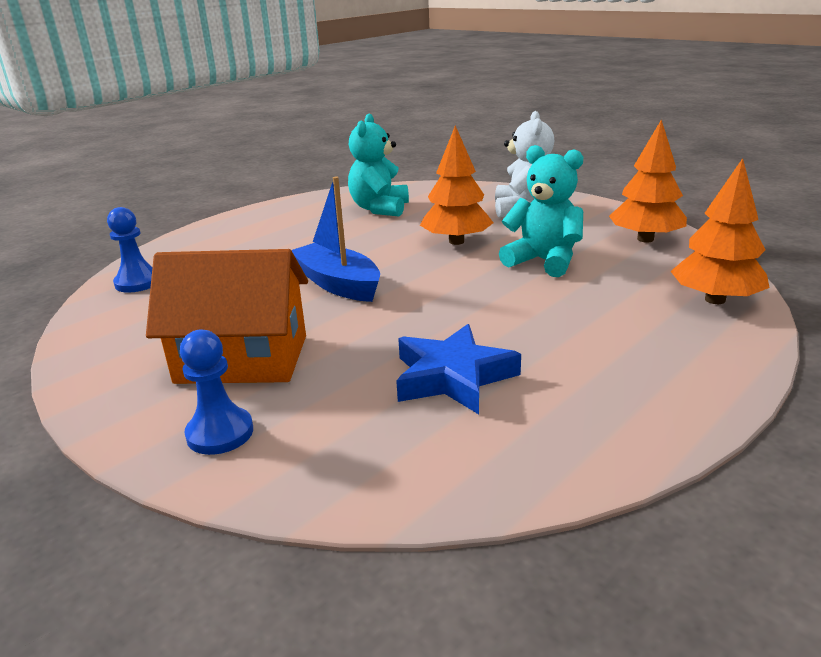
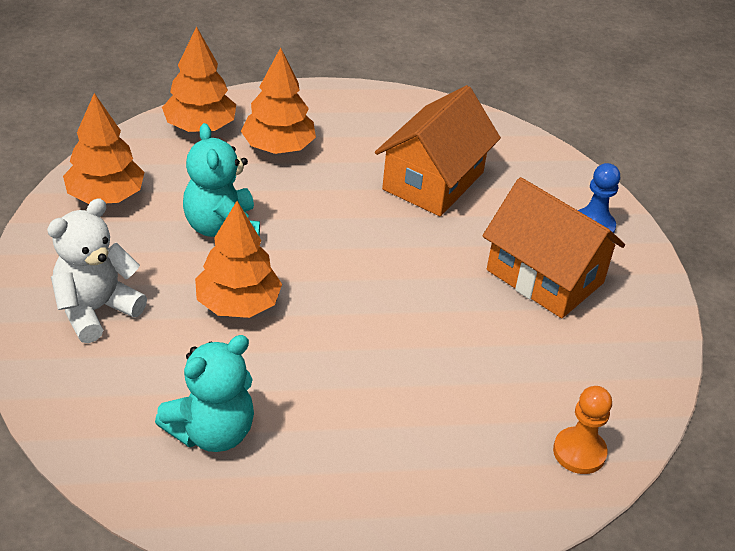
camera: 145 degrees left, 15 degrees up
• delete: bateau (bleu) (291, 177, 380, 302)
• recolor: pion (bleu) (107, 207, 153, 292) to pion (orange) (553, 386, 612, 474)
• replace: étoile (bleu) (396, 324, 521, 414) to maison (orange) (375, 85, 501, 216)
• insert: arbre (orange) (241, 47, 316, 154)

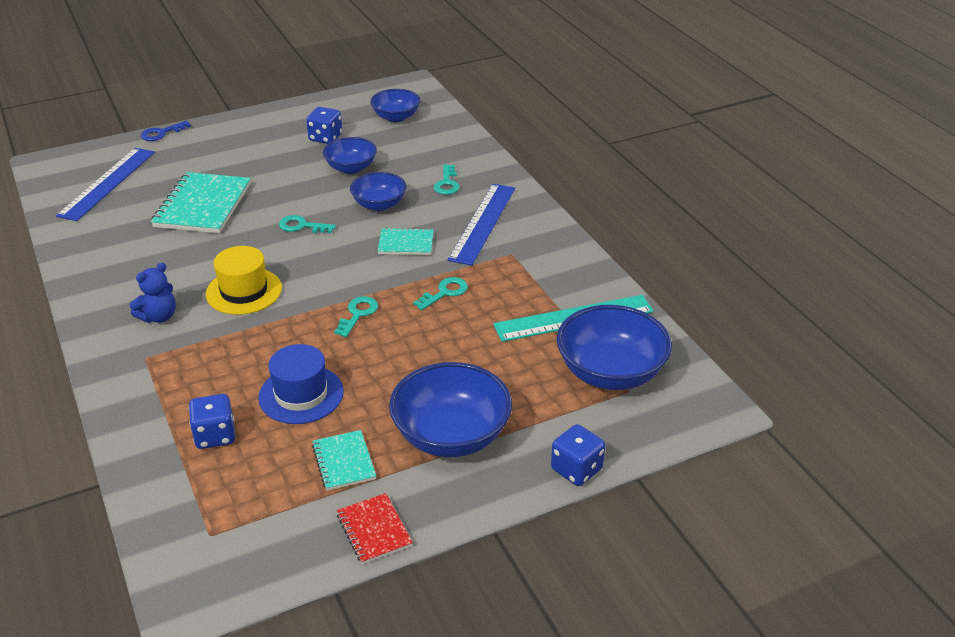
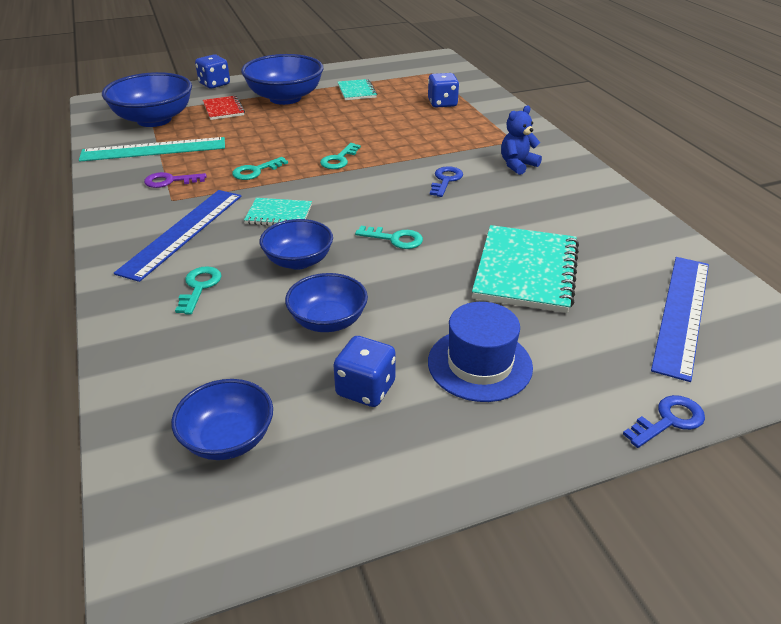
camera: 175 degrees left, 0 degrees up
• replace: chapeau (jaune) (206, 246, 282, 315) to clé (bleu) (430, 166, 463, 197)
• move: chapeau (bleu) (258, 344, 344, 424) to (428, 302, 533, 402)
• move: carnet (rouge) (337, 493, 413, 564) to (203, 96, 245, 120)
• insert: clé (violet) (144, 172, 206, 188)

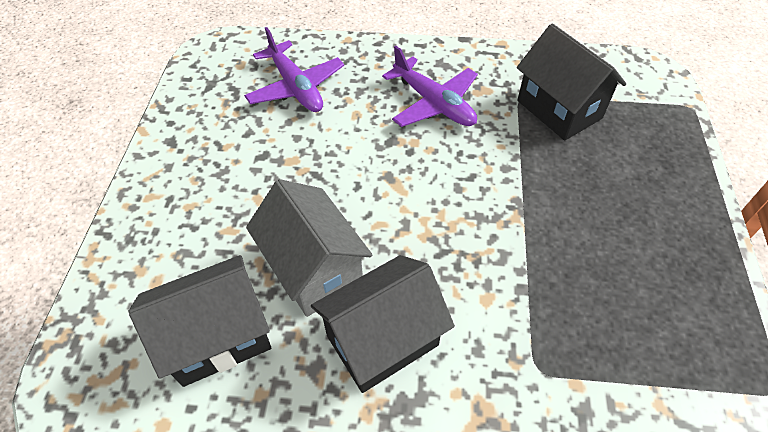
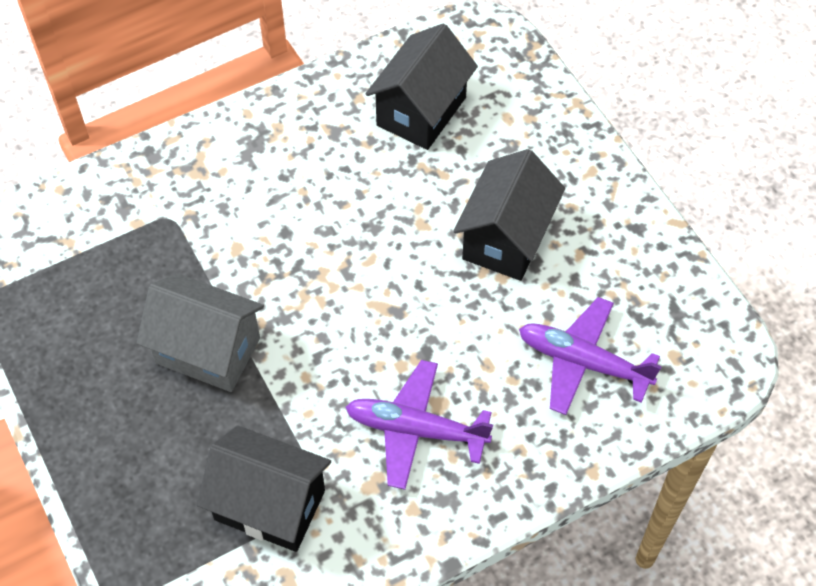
camera: 145 degrees right, 5 degrees up
• move: maison (gris) (246, 179, 372, 317) to (137, 273, 264, 392)
• move: maison (noir) (311, 255, 455, 393) to (453, 149, 565, 281)

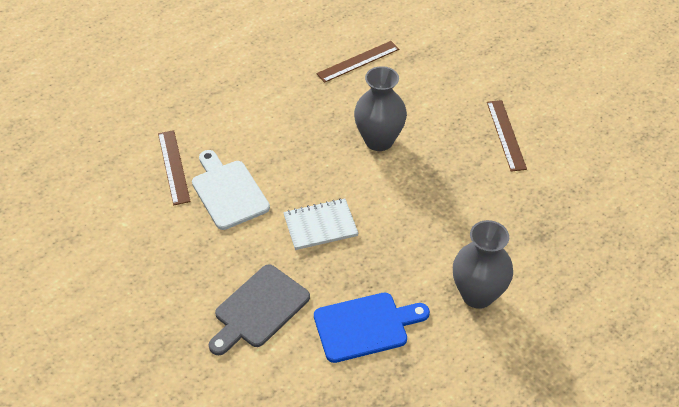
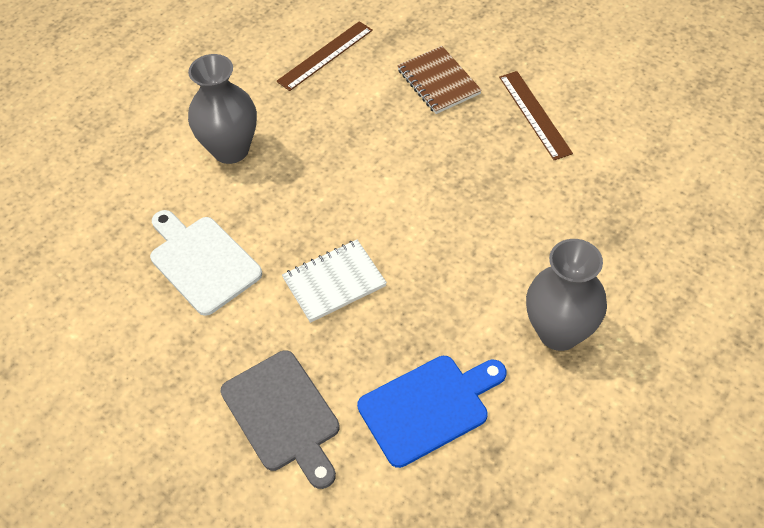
camera: 10 degrees left, 5 degrees up
• move: vase (gris) (354, 66, 407, 151) to (188, 54, 257, 164)
• delete: règle (marron) (158, 130, 191, 205)
• rotate: planche à découper (gris) (209, 264, 310, 355) = (220, 350, 340, 489) 60 degrees counterclockwise
• insert: carnet (marron) (397, 46, 482, 114)

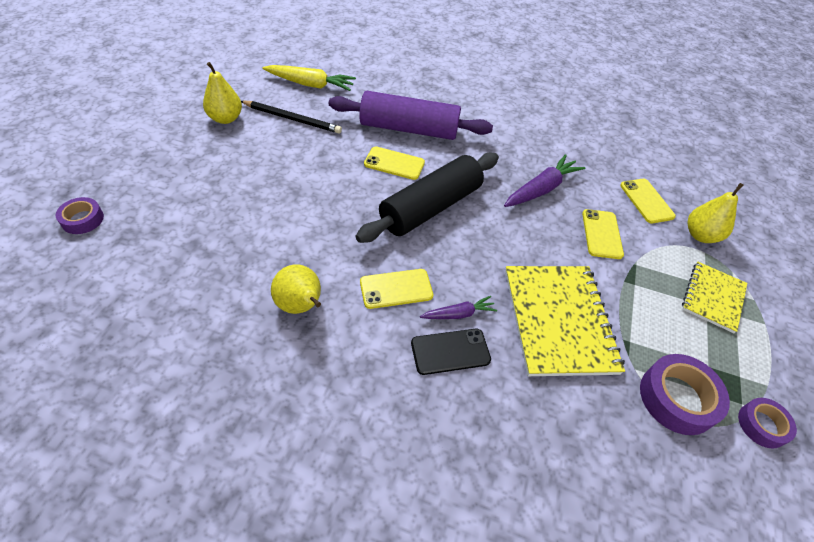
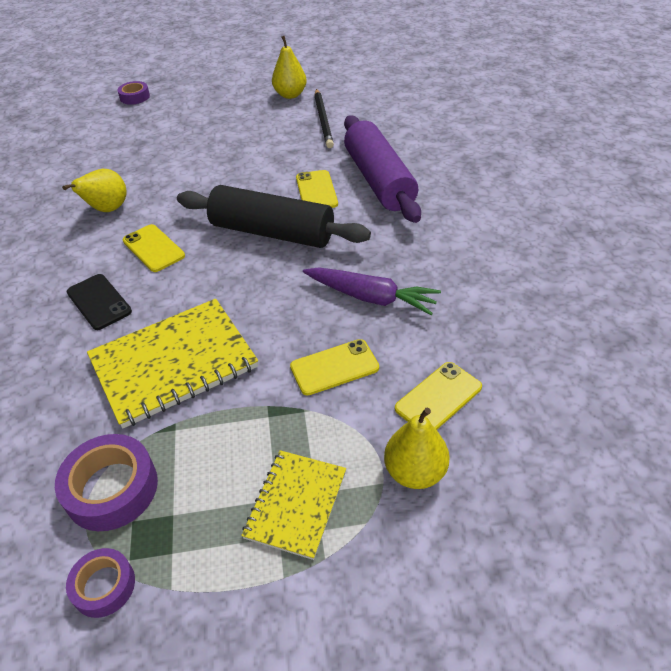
camera: 70 degrees right, 5 degrees down
• delete: carotte (jaune) (262, 65, 356, 91)
• rotate: carnet (jaune) (682, 262, 747, 333) = (241, 450, 346, 560) 75 degrees counterclockwise
• delete: carotte (violet) (420, 296, 497, 319)

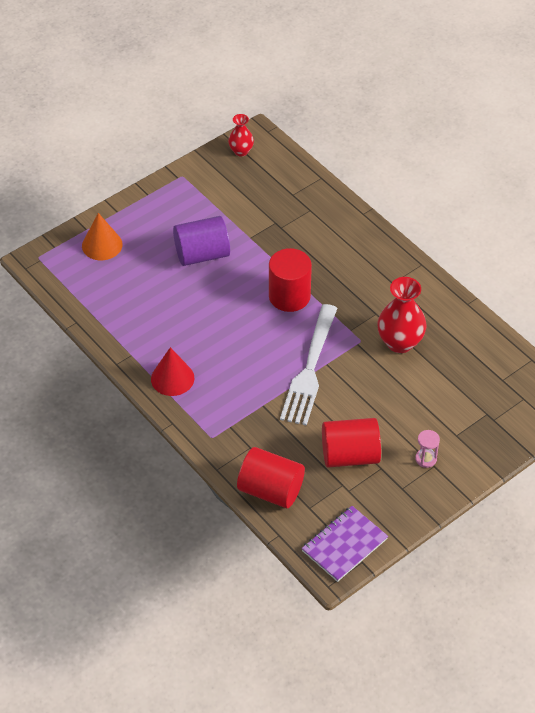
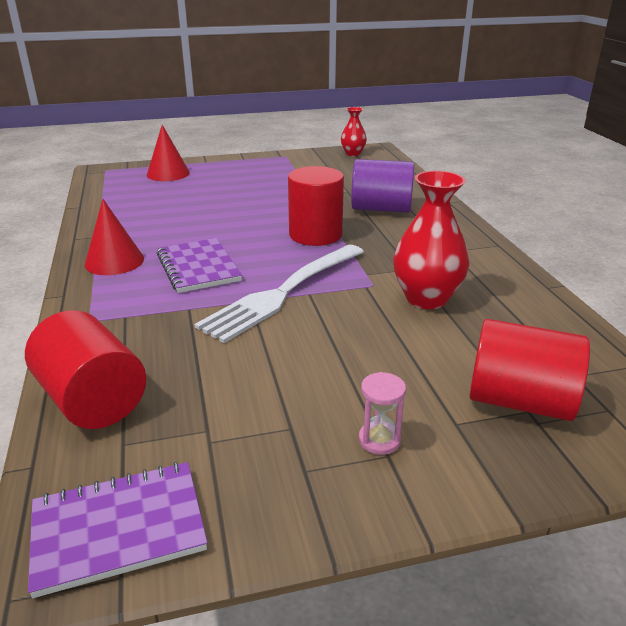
camera: 25 degrees right, 20 degrees down
• recolor: cône (orange) (82, 213, 123, 260) to cône (rouge) (147, 125, 190, 181)
• move: cylindre (violet) (173, 216, 230, 266) to (351, 159, 414, 213)
• move: cylindre (rouge) (322, 418, 381, 467) to (470, 319, 590, 421)
• insert: carnet (violet) (157, 238, 242, 293)

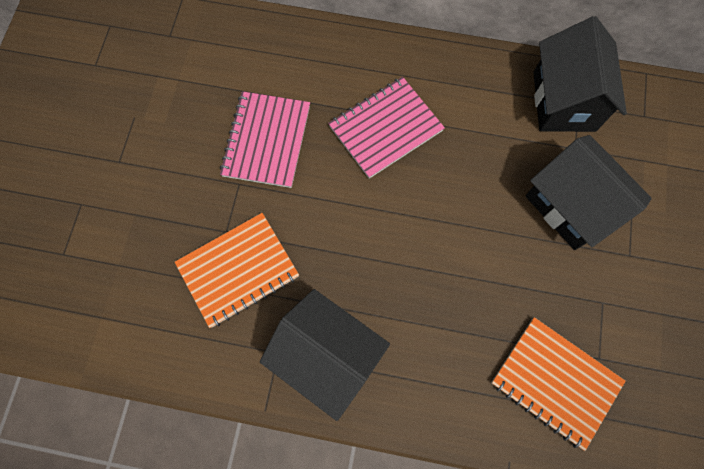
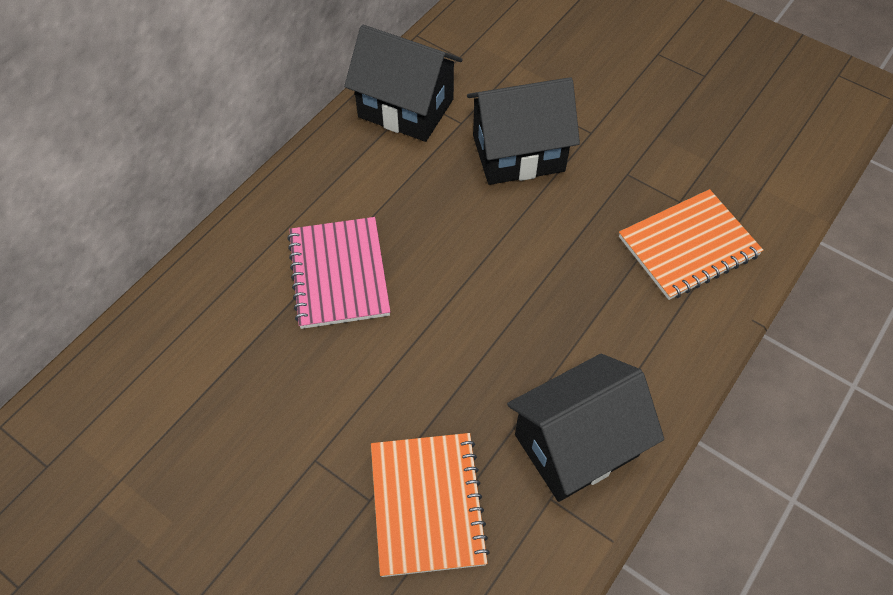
camera: 65 degrees left, 15 degrees down
• delete: carnet (rose) (220, 91, 310, 188)

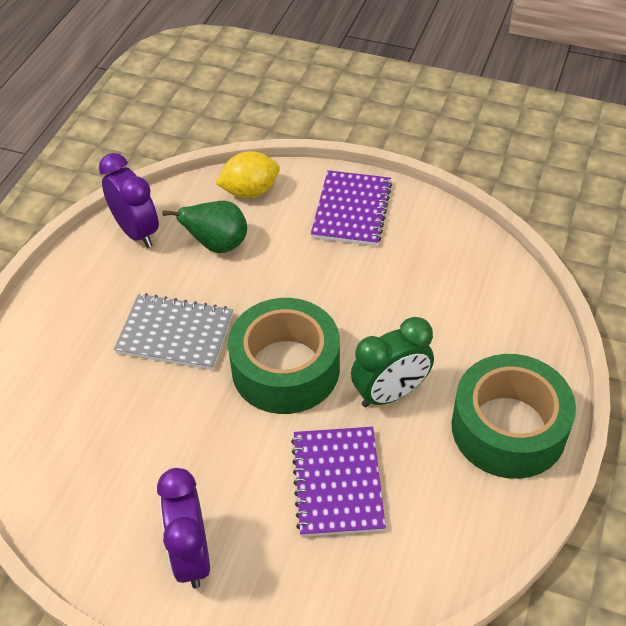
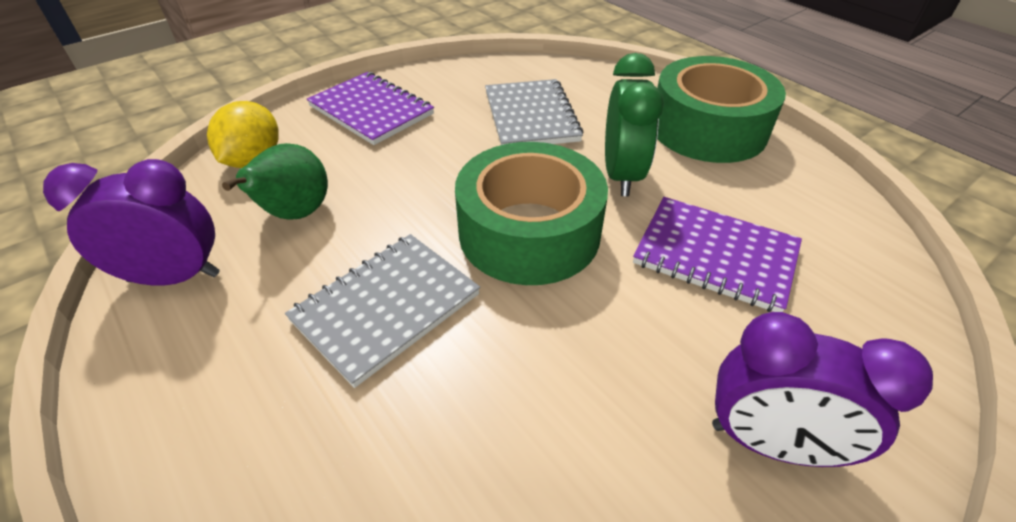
camera: 60 degrees left, 5 degrees down
• insert: carnet (gris) (485, 79, 583, 145)

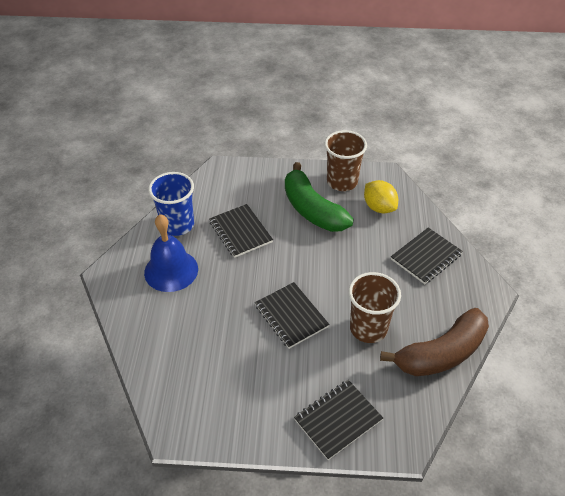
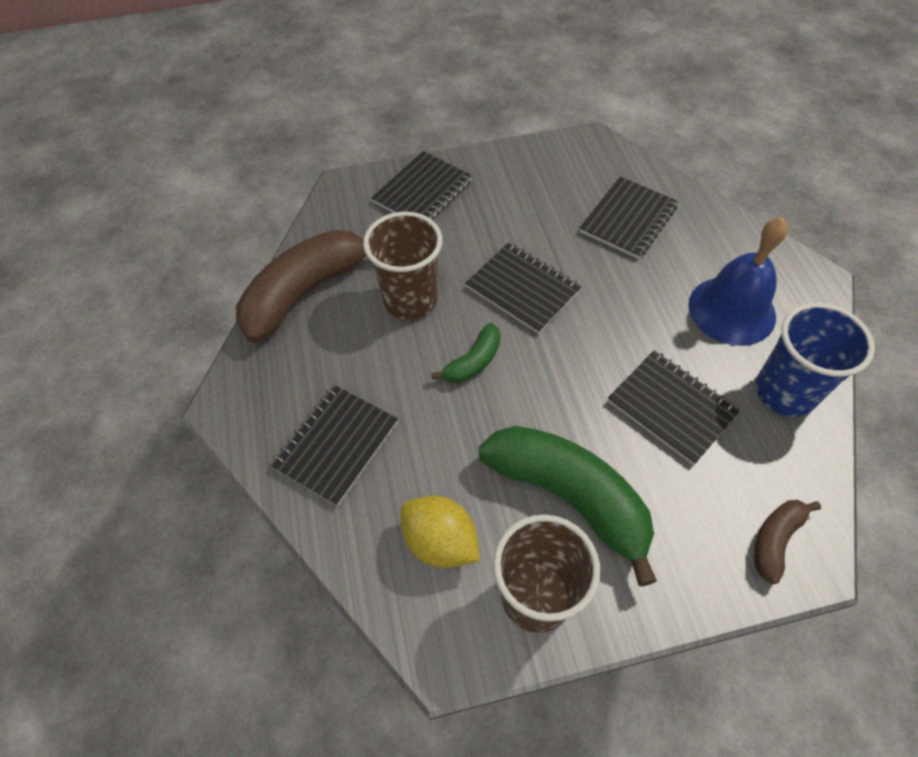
camera: 165 degrees right, 10 degrees up
• insert: carnet (noir) (580, 177, 678, 259)
• insert: banane (vert) (431, 323, 501, 383)
• insert: banane (marron) (754, 500, 821, 584)

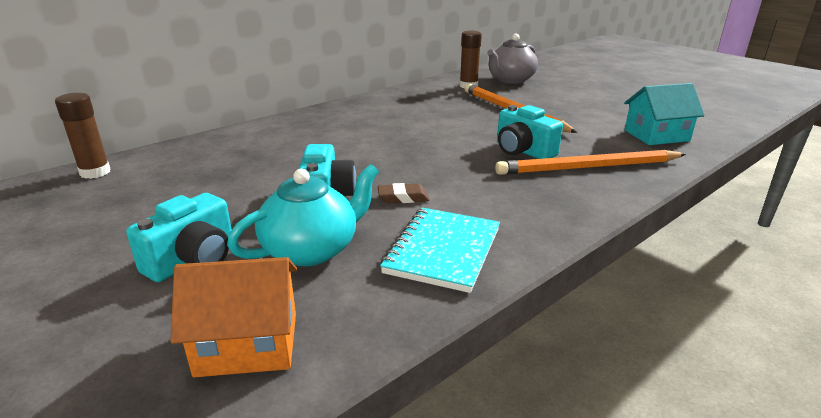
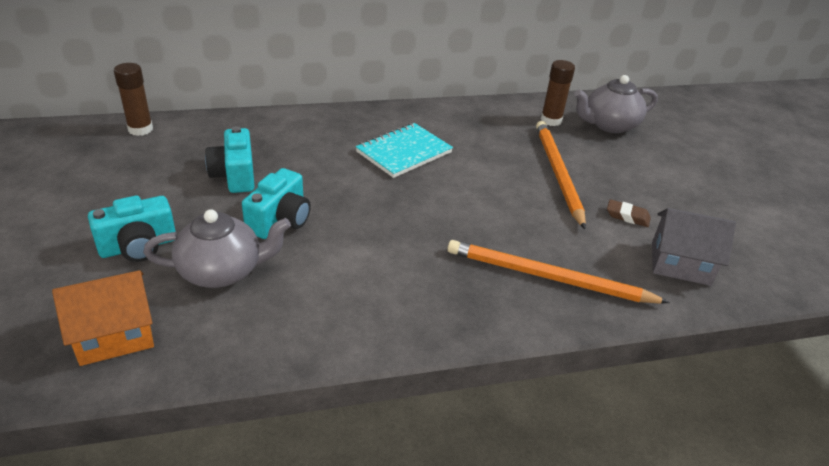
camera: 25 degrees right, 10 degrees up
• recolor: maison (turquoise) (624, 83, 705, 145) to maison (gris) (652, 208, 736, 286)
• move: appareil photo (turquoise) (497, 105, 563, 159) to (205, 126, 255, 193)
• recolor: théière (turquoise) (227, 164, 379, 266) to théière (gris) (143, 209, 291, 288)
• move: gomme (marron) (378, 183, 430, 203) to (607, 199, 651, 227)
• move: carnet (turquoise) (380, 208, 500, 293) to (356, 123, 453, 178)
• rotate: maison (orange) (171, 257, 297, 377) = (52, 270, 154, 366) 45 degrees counterclockwise

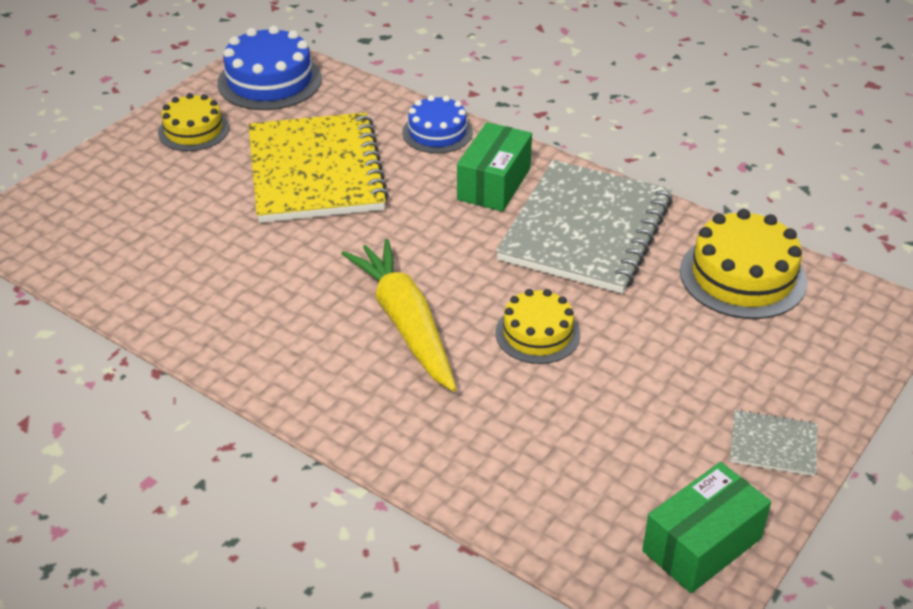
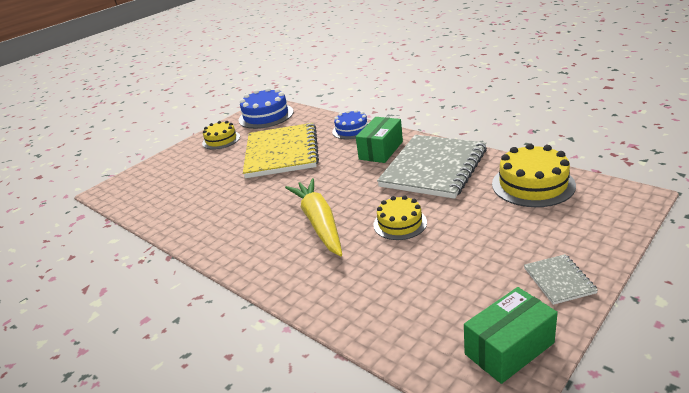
camera: 10 degrees right, 10 degrees down
• rotate: carnet (gris) (730, 410, 818, 476) = (524, 254, 598, 305) 60 degrees clockwise

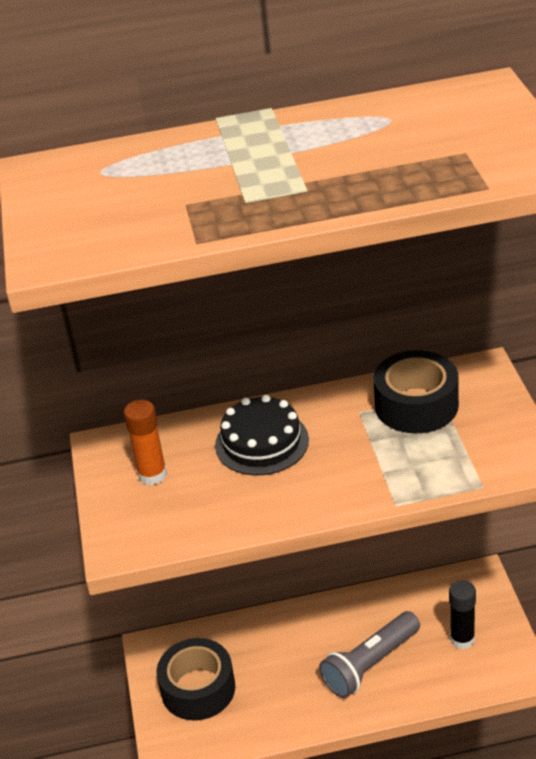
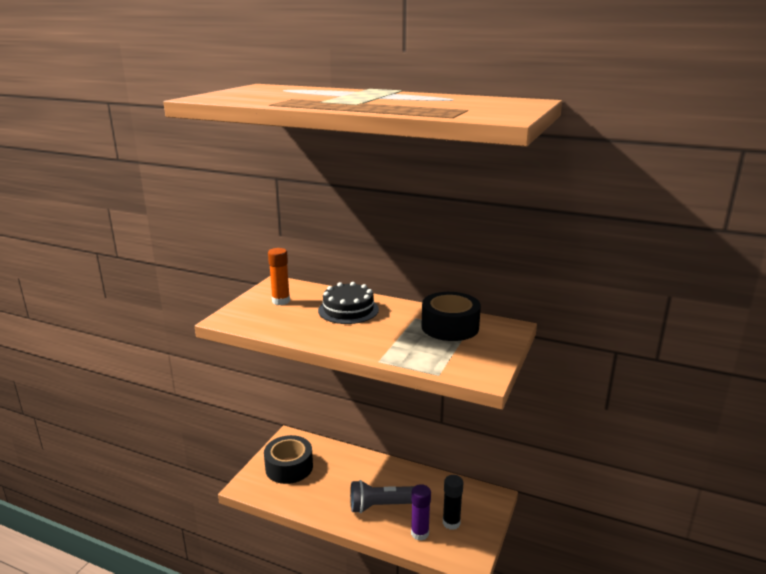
camera: 30 degrees right, 15 degrees down
• insert: bâton de colle (violet) (411, 484, 431, 541)

